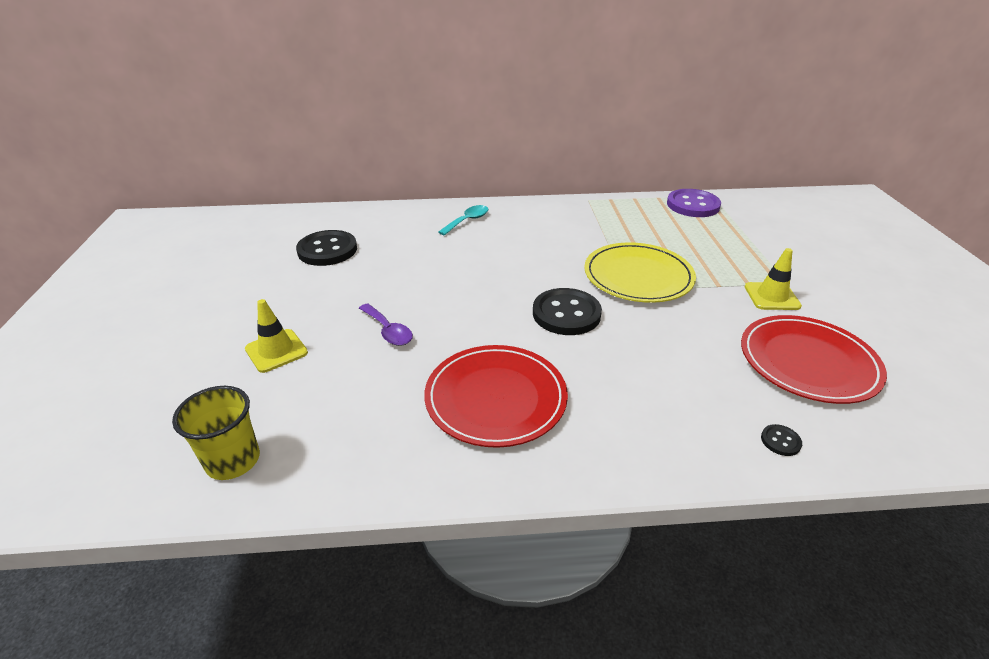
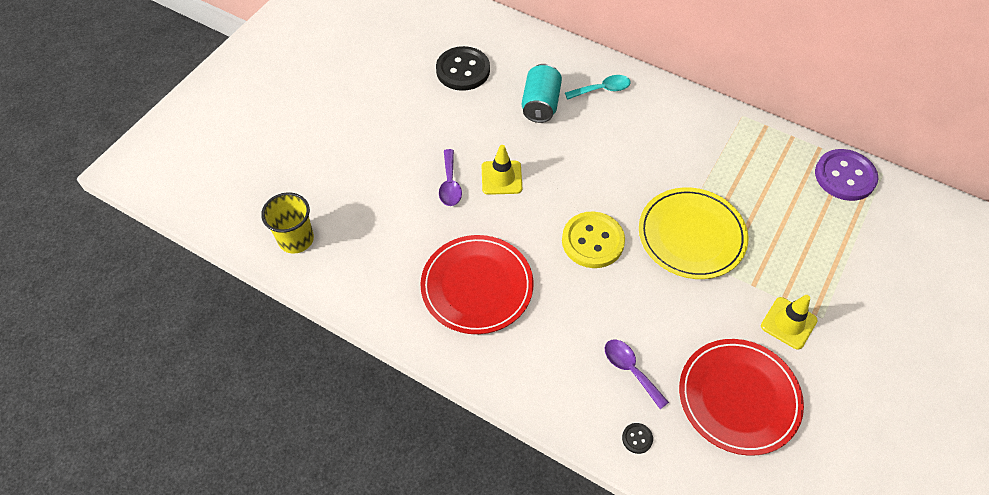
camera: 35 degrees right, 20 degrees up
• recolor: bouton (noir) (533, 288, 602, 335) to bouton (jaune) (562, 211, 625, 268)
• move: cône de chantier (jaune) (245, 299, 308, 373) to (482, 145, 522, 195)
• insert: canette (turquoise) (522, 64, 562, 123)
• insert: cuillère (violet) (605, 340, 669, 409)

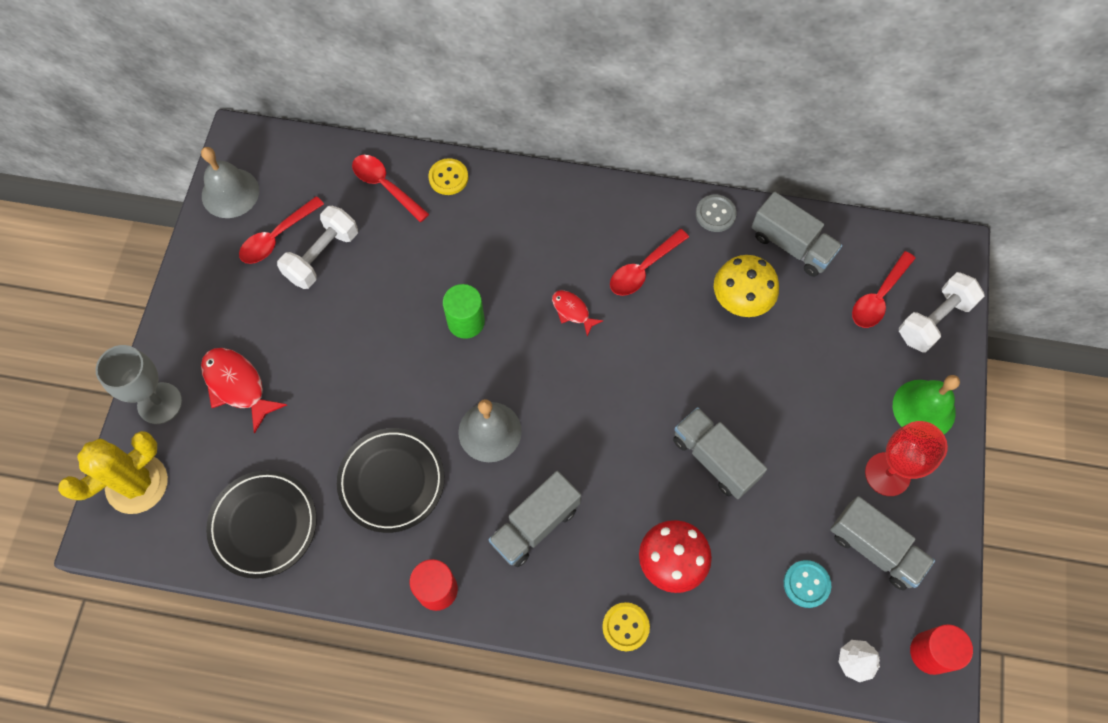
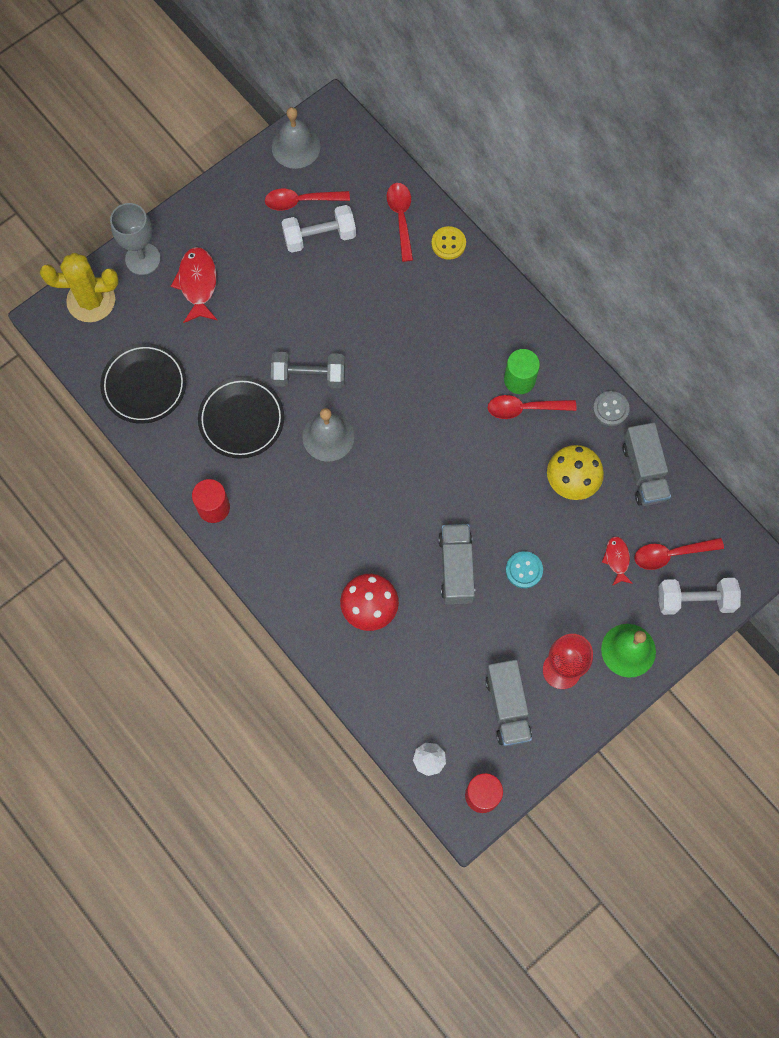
camera: 40 degrees right, 5 degrees up
• move: cylindre (vert) (443, 284, 485, 339) to (504, 349, 540, 394)
• move: poisson (rouge) (552, 290, 603, 336) to (602, 536, 633, 586)
• delete: camion (gris) (488, 471, 581, 567)
• move: bouton (turquoise) (784, 560, 831, 608) to (506, 551, 543, 588)
• delete: bouton (jaune) (602, 602, 650, 651)
• insert: haltère (gris) (271, 352, 345, 388)

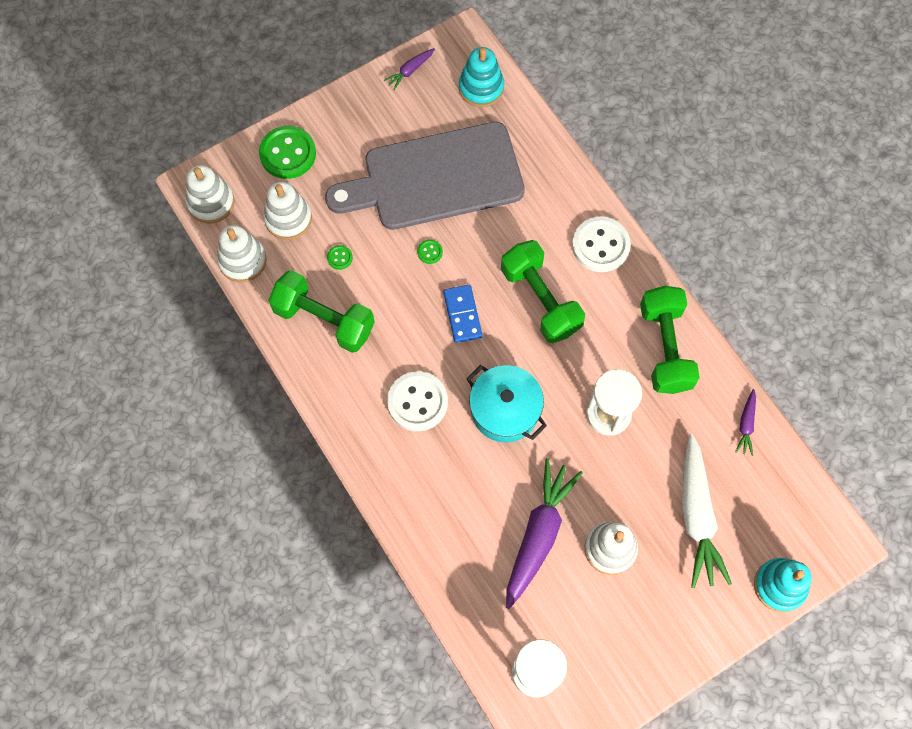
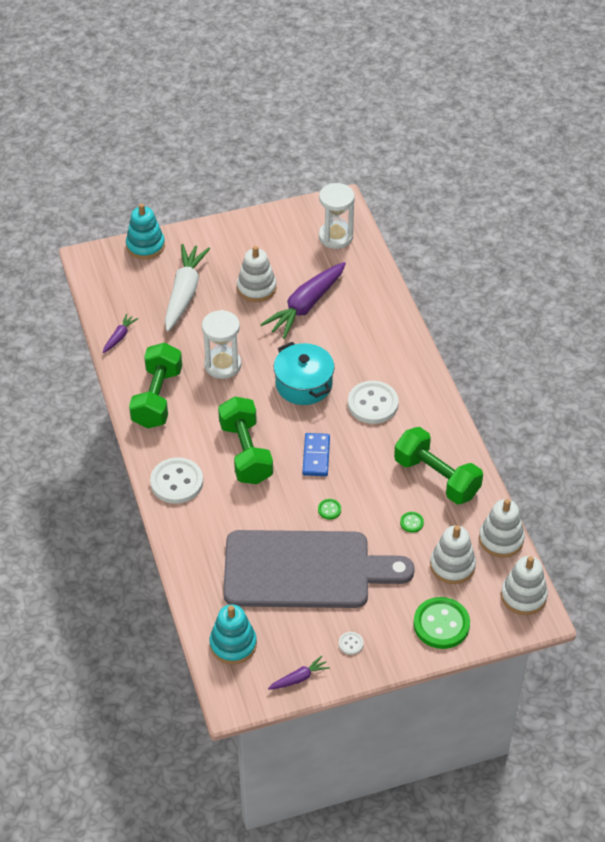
camera: 165 degrees left, 20 degrees down
• insert: bouton (blanc) (339, 632, 364, 655)

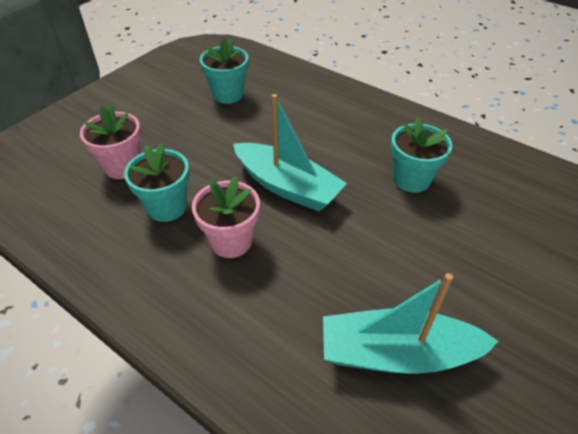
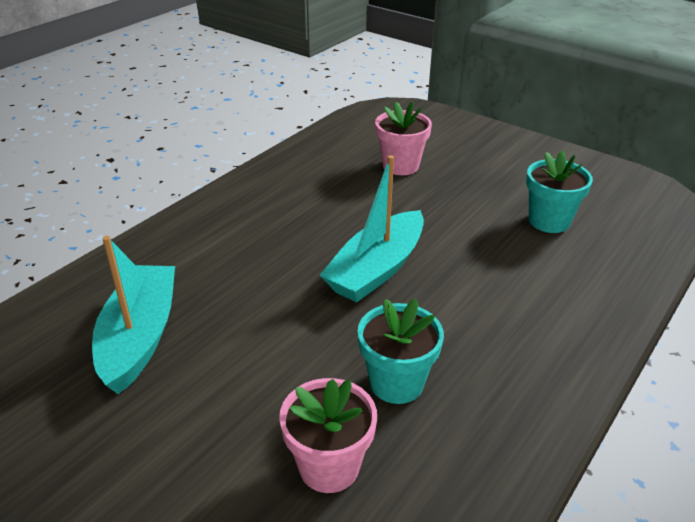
camera: 90 degrees right, 10 degrees down
• delete: pot de fleurs (turquoise) (124, 143, 190, 222)
• move: pot de fleurs (rose) (192, 177, 260, 258) to (279, 378, 377, 493)

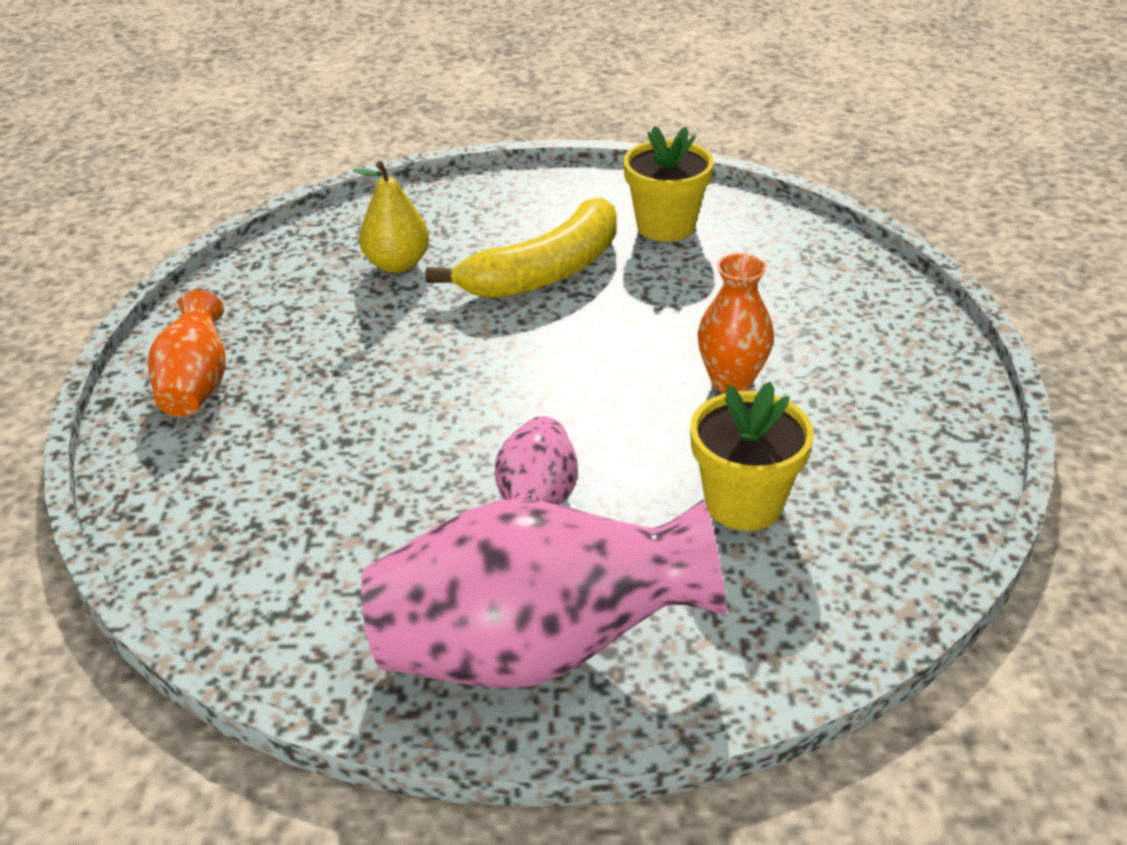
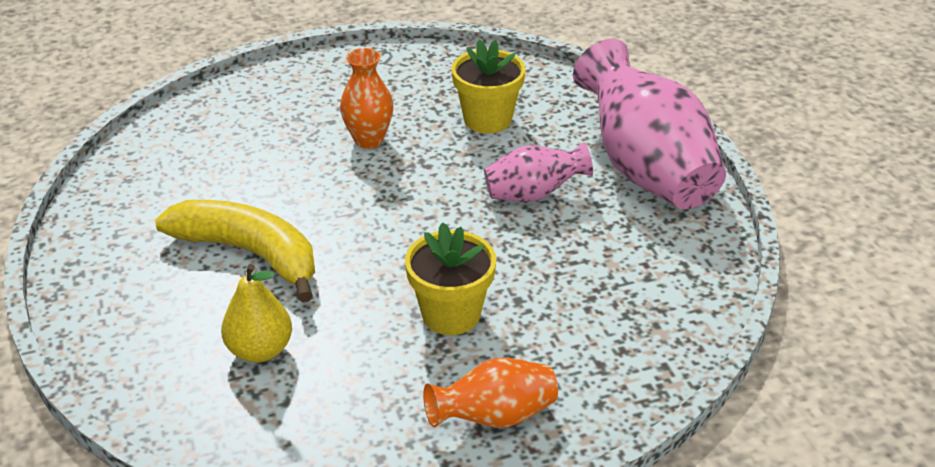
camera: 110 degrees left, 0 degrees up
• move: pot de fleurs (jaune) (623, 126, 714, 242) to (405, 222, 496, 335)

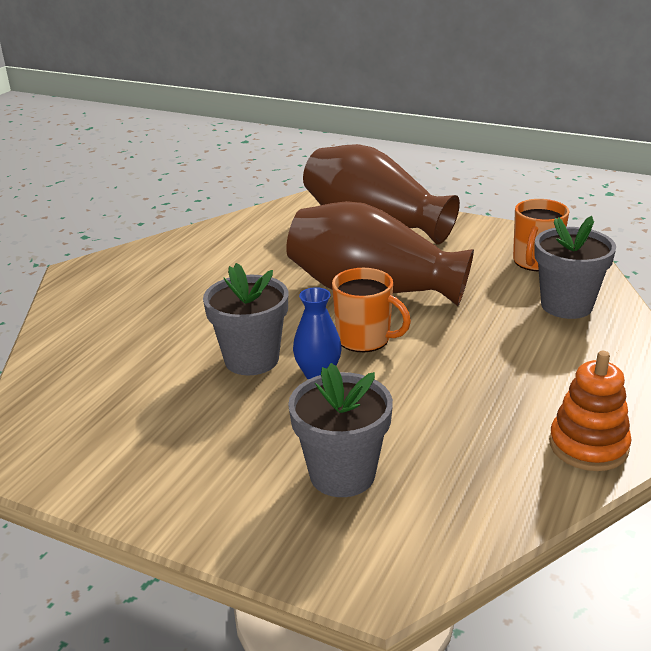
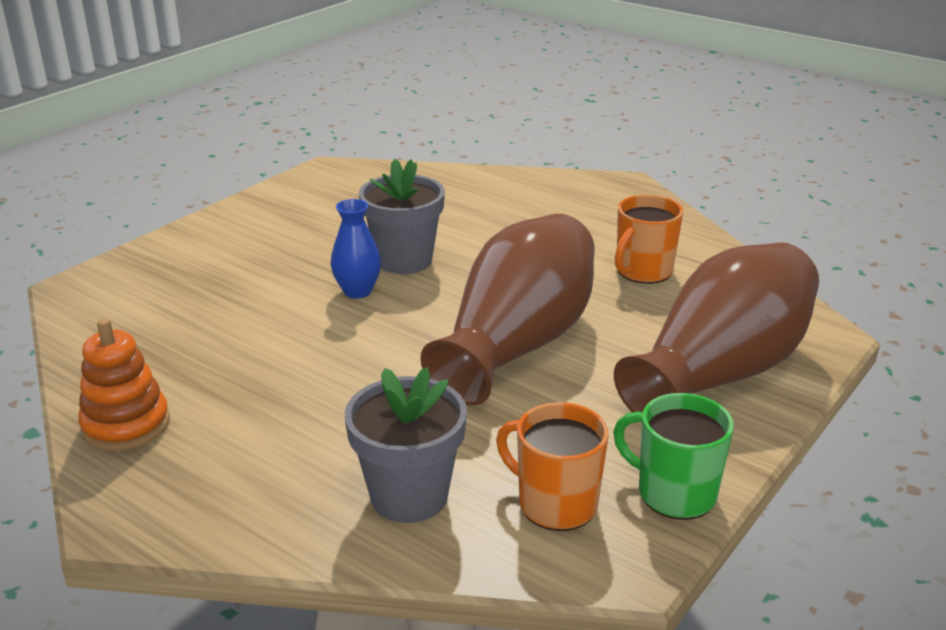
camera: 100 degrees right, 0 degrees up
• move: tasse (orange) (332, 268, 411, 352) to (615, 195, 683, 284)
• delete: pot de fleurs (gris) (288, 363, 393, 497)
• insert: tasse (vert) (613, 393, 734, 520)

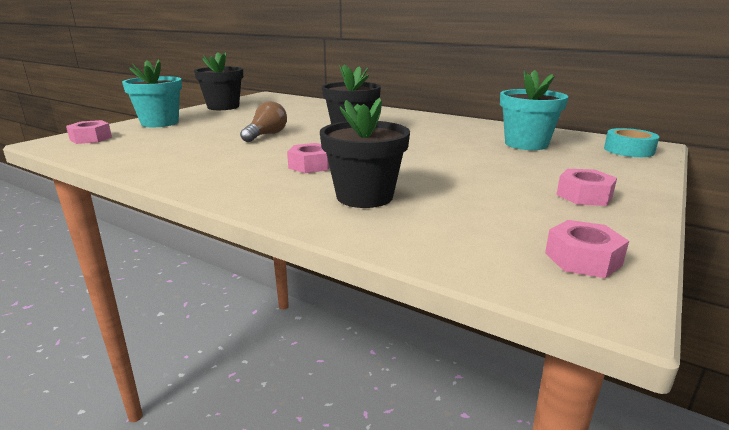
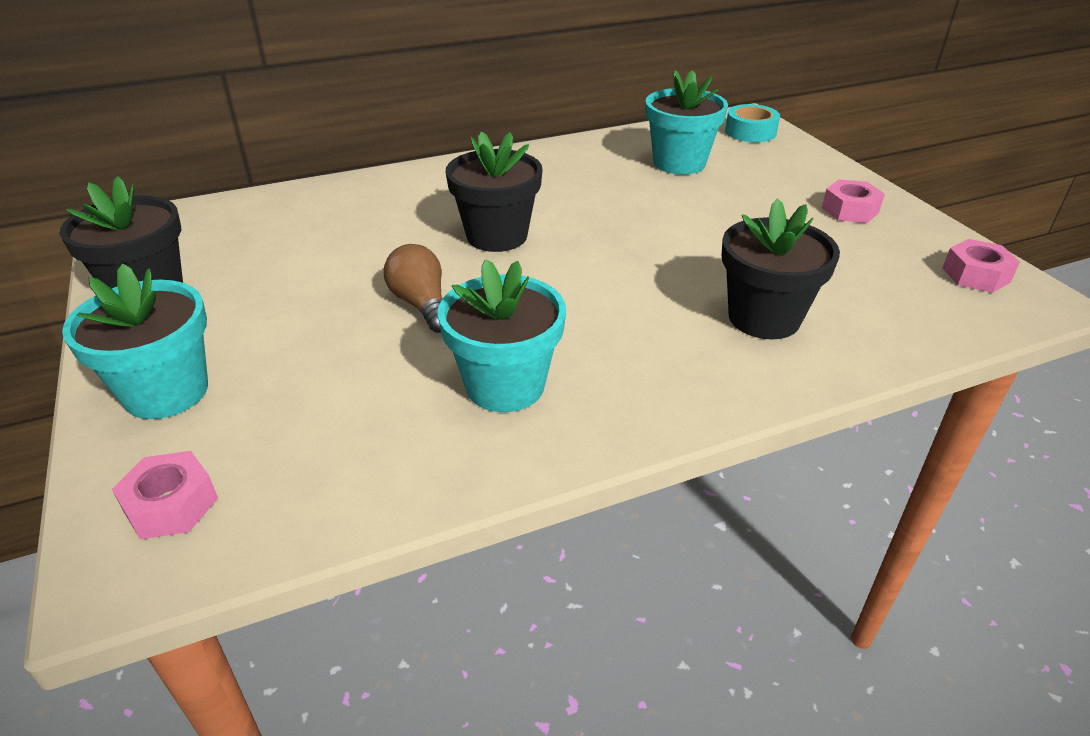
camera: 55 degrees left, 15 degrees up
• delete: écrou (rose) (287, 143, 330, 173)
• insert: pot de fleurs (turquoise) (438, 259, 566, 412)

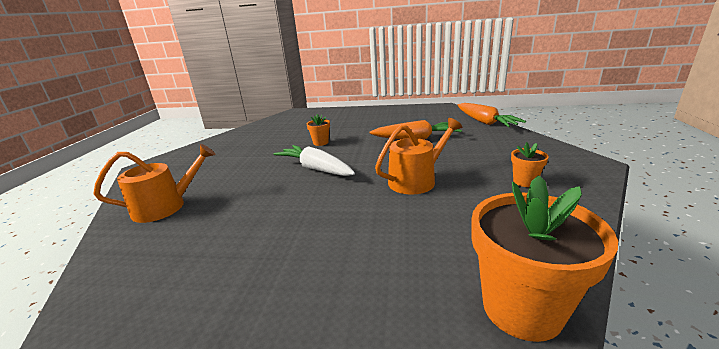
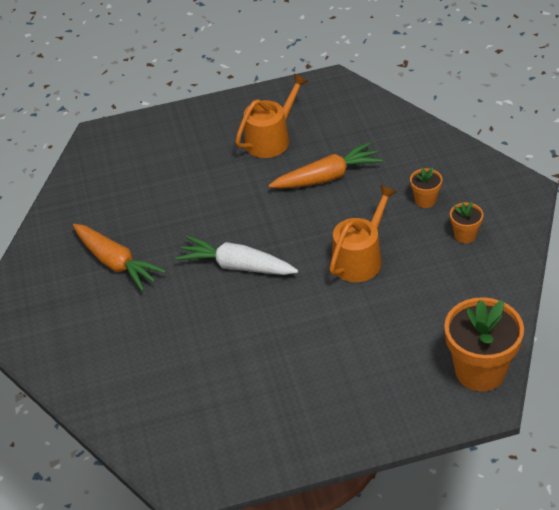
camera: 20 degrees left, 20 degrees up
• move: carotte (orange) (457, 103, 526, 127) to (73, 224, 166, 291)
• move: pot de fleurs (orange) (307, 114, 330, 146) to (410, 167, 442, 208)
• move: arrosoir (orange) (93, 144, 216, 223) to (235, 74, 308, 158)

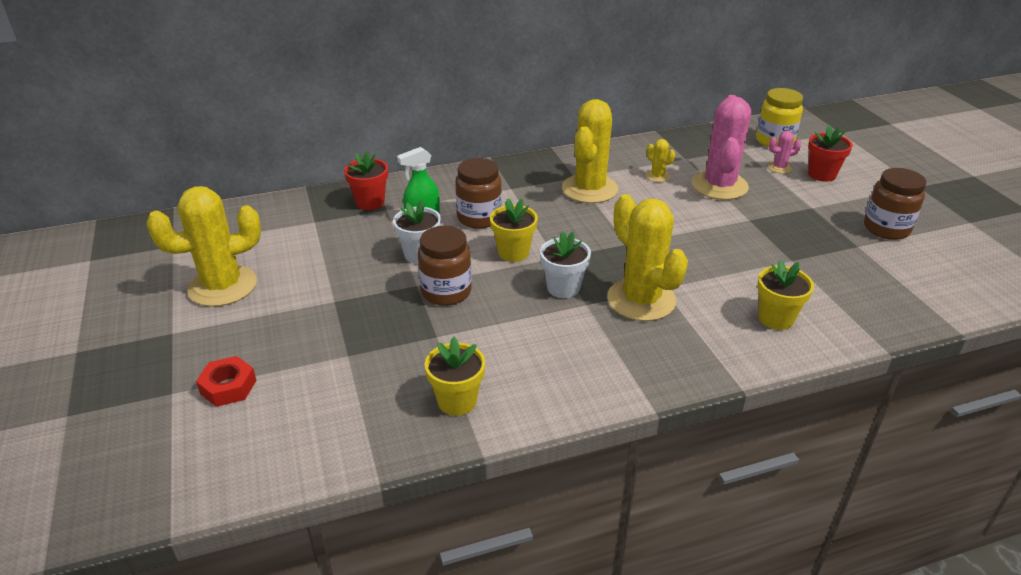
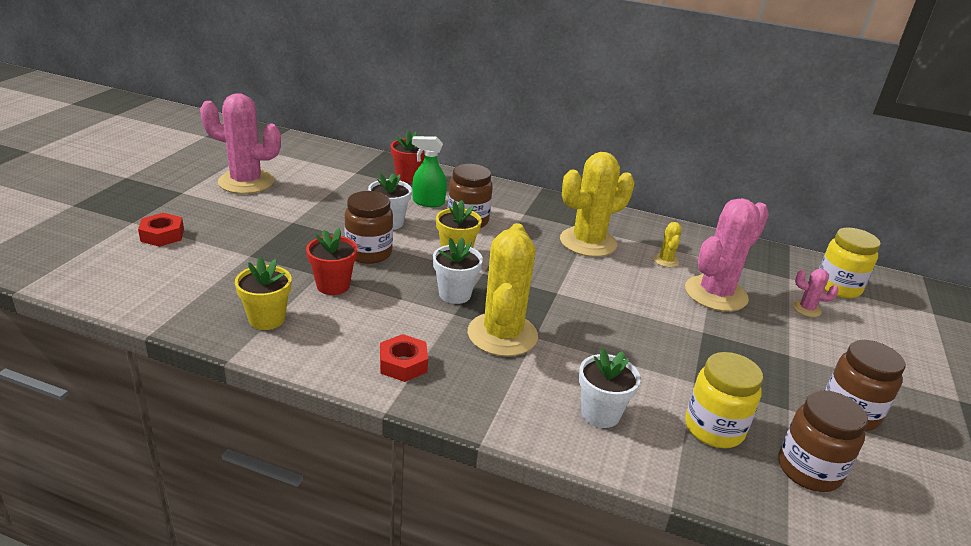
camera: 35 degrees right, 5 degrees down
• move: pot de fleurs (rouge) (808, 125, 853, 182) to (306, 228, 358, 295)
• recolor: cactus (jaune) (146, 186, 261, 307) to cactus (rose) (200, 93, 281, 194)
• recolor: pot de fleurs (jaune) (757, 260, 814, 330) to pot de fleurs (blanc) (579, 348, 641, 428)
• insert: écrou (rouge) (380, 334, 428, 382)
• insert: bocal (jaune) (685, 352, 763, 448)
• insert: bocal (marron) (779, 390, 868, 492)

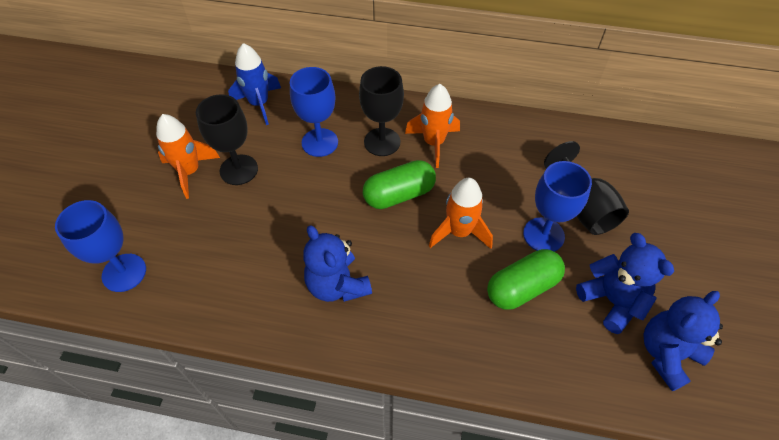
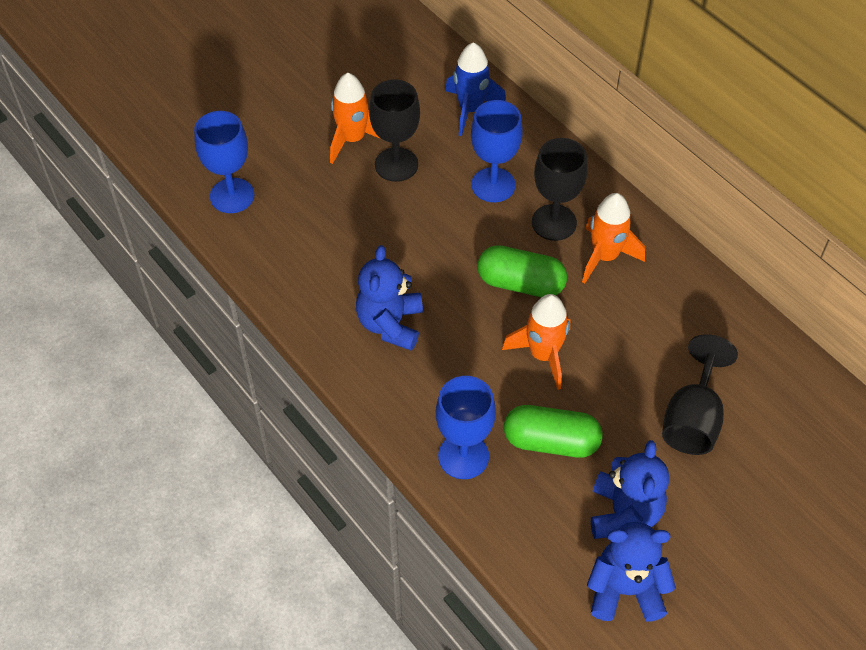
camera: 40 degrees right, 0 degrees up
• move: verre à pied (bleu) (523, 161, 592, 252) to (436, 376, 496, 479)

